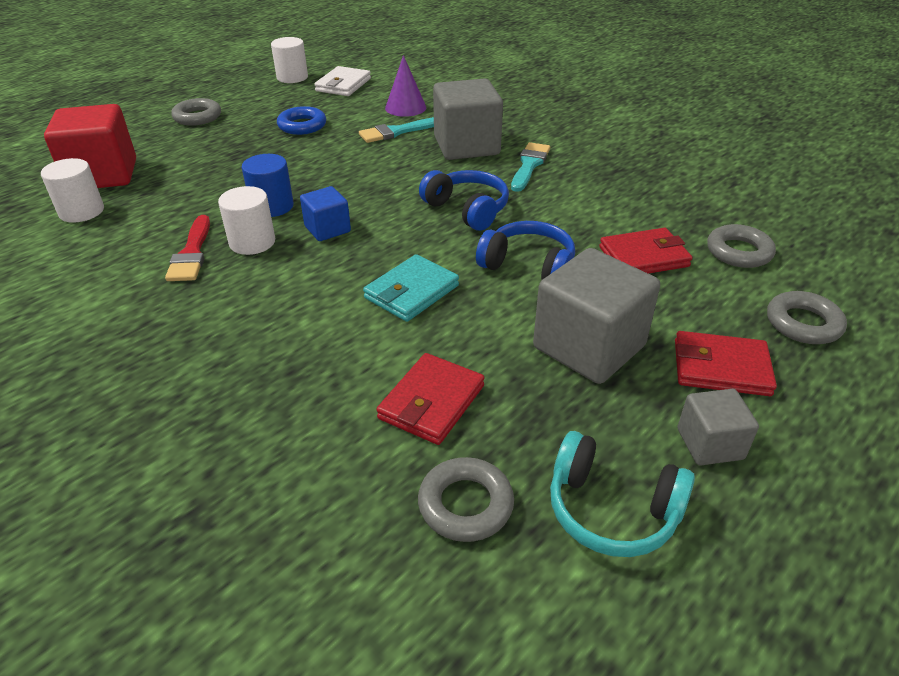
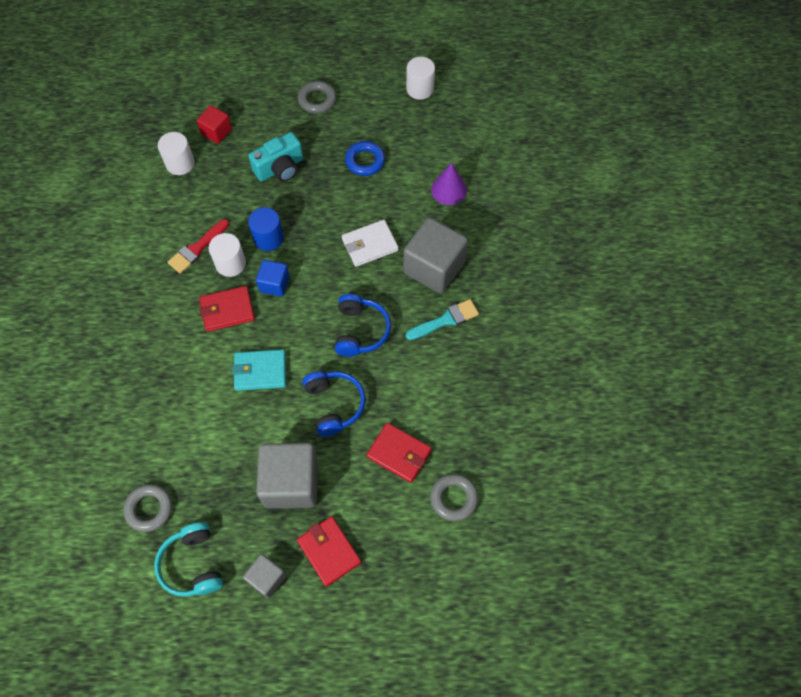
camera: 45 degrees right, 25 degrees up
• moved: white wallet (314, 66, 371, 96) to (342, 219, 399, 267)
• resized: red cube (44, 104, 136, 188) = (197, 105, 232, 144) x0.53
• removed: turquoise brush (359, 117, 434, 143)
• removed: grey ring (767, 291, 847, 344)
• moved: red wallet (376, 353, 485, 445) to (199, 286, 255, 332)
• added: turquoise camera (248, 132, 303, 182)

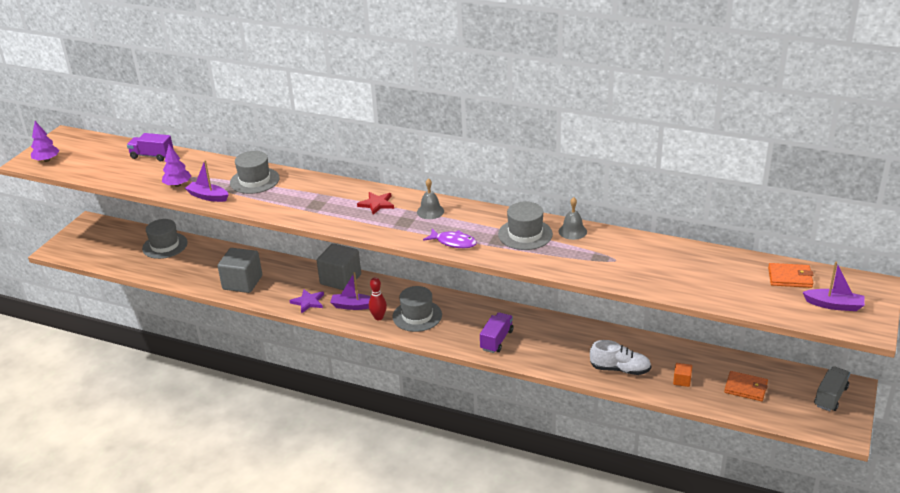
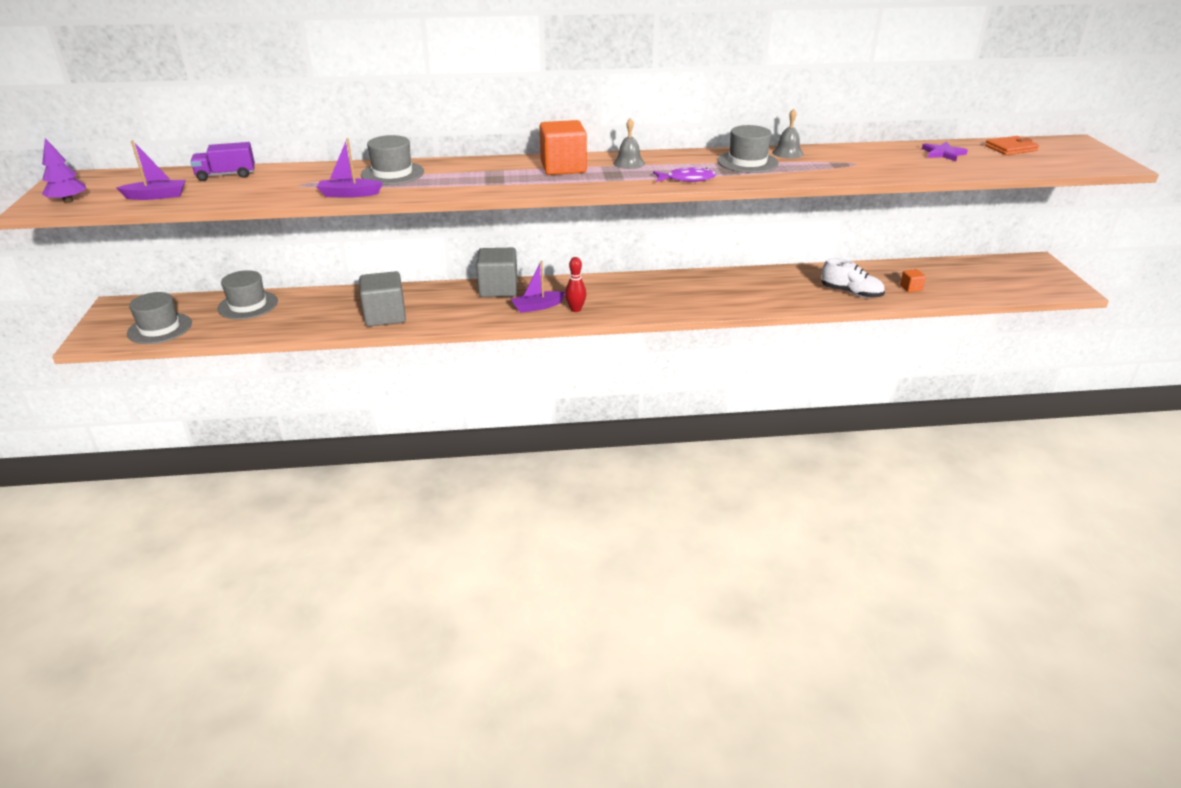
camera: 30 degrees left, 0 degrees up
• removed: purple tree (162, 144, 191, 187)
• replaced: red star (357, 192, 394, 215) to orange cube (540, 120, 587, 175)
• moved: purple boat (803, 262, 865, 311) to (116, 140, 186, 200)
• moved: grey hat (393, 286, 442, 332) to (127, 292, 192, 344)
• moved: purple star (289, 289, 324, 314) to (922, 142, 968, 161)
• removed: purple truck (480, 312, 513, 353)
• turned: white shoe (590, 340, 651, 375) = (821, 258, 885, 298) 45 degrees clockwise
• removed: grey truck (814, 366, 850, 411)
• removed: orange wallet (724, 371, 768, 401)

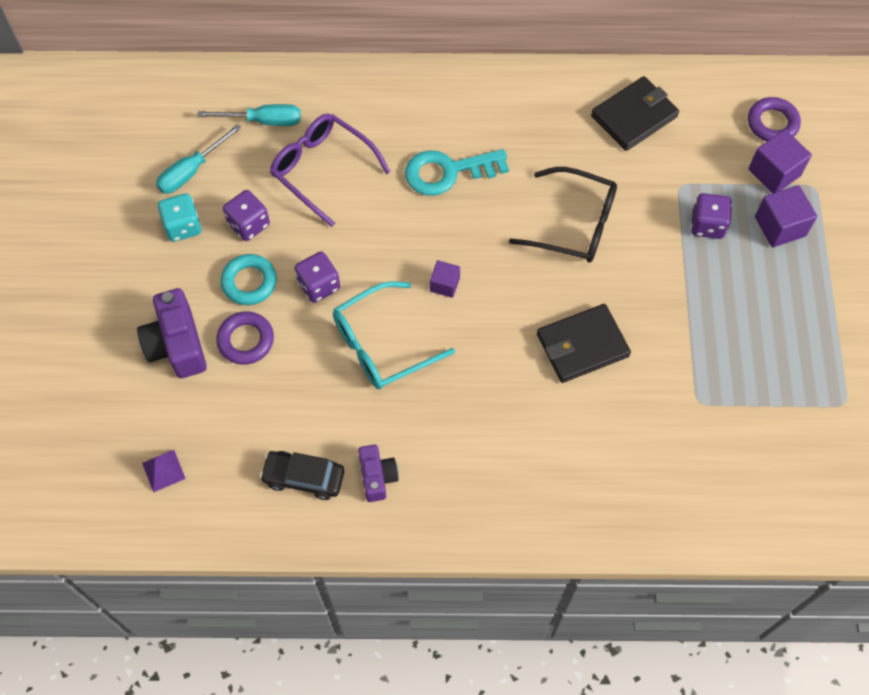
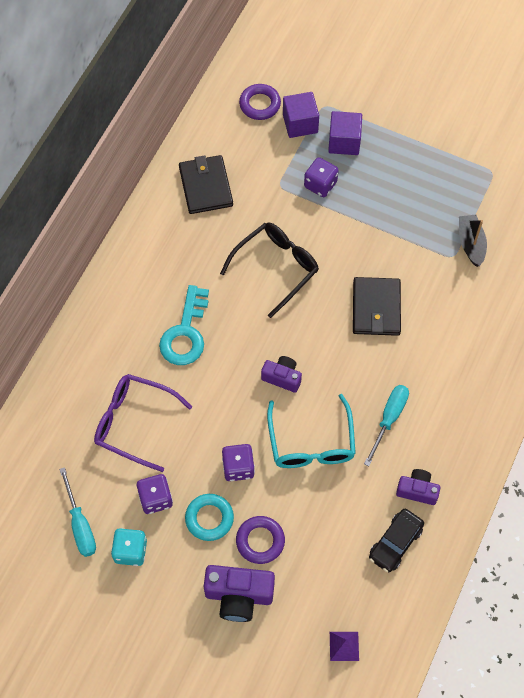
camera: 65 degrees left, 0 degrees up
• moved: turquoise screwdriver (197, 104, 301, 126) to (364, 385, 409, 466)
• turned: purple glasses (270, 114, 391, 227) = (94, 374, 192, 472) 45 degrees clockwise
• replaced: purple cube (430, 260, 460, 298) to purple camera (261, 356, 302, 393)
• added: black boat (459, 215, 487, 267)

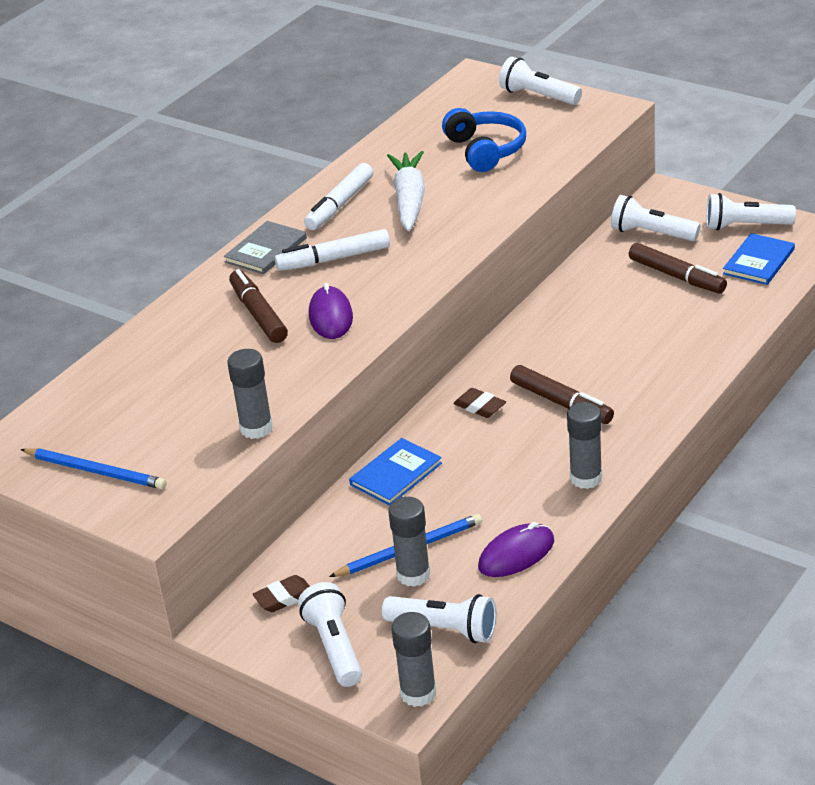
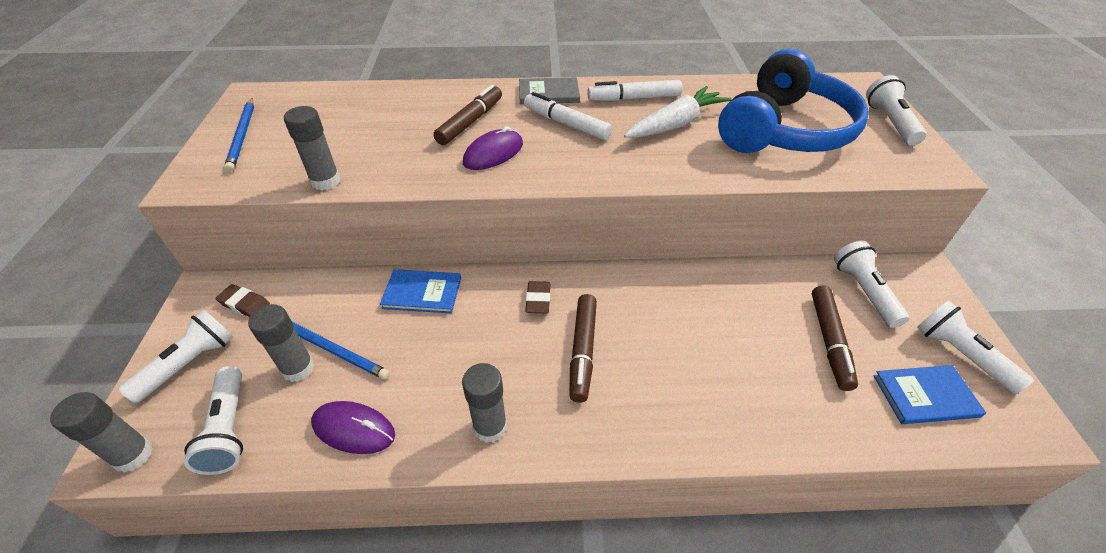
camera: 50 degrees right, 10 degrees up
• resized: blue headphones (442, 108, 526, 172) = (718, 49, 869, 153) x1.71

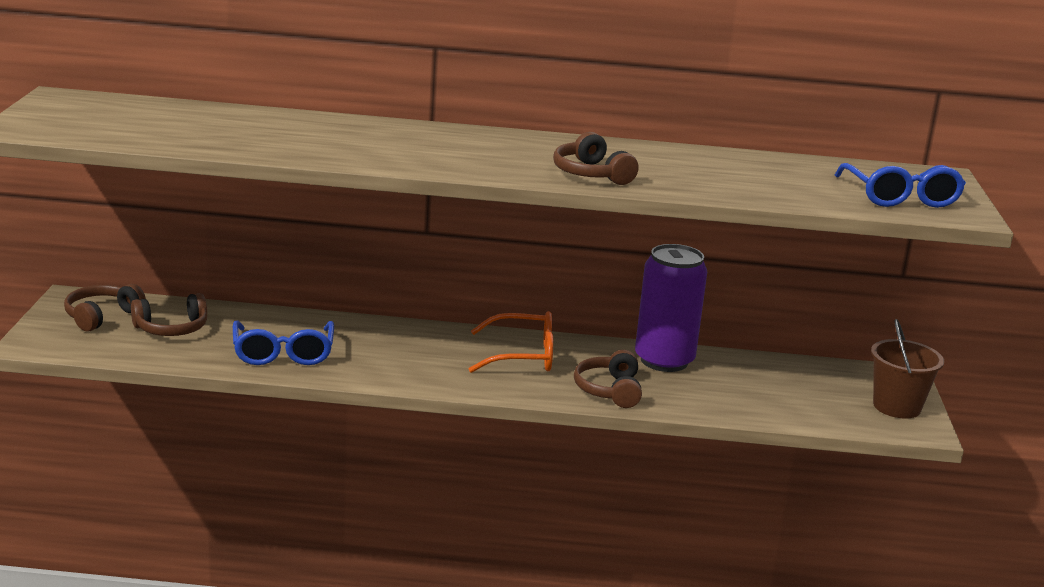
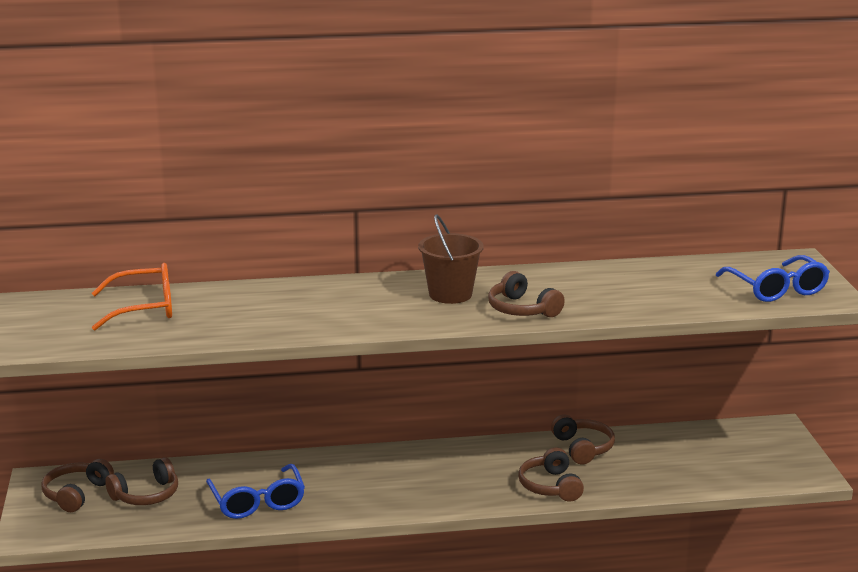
camera: 10 degrees left, 0 degrees up
• replaced: purple can (635, 244, 707, 372) to brown headphones (551, 414, 615, 464)
• moved: orange glasses (469, 311, 553, 373) to (92, 263, 172, 330)
• moved: brown bucket (871, 319, 944, 418) to (418, 214, 484, 304)

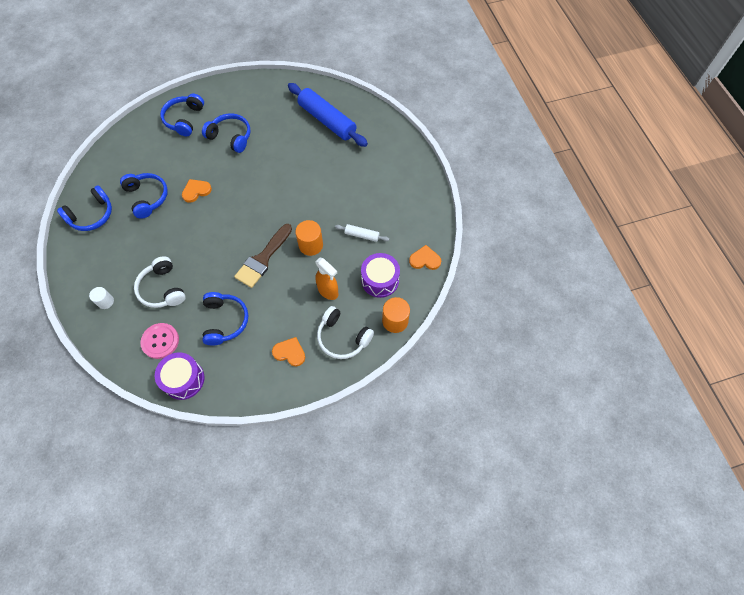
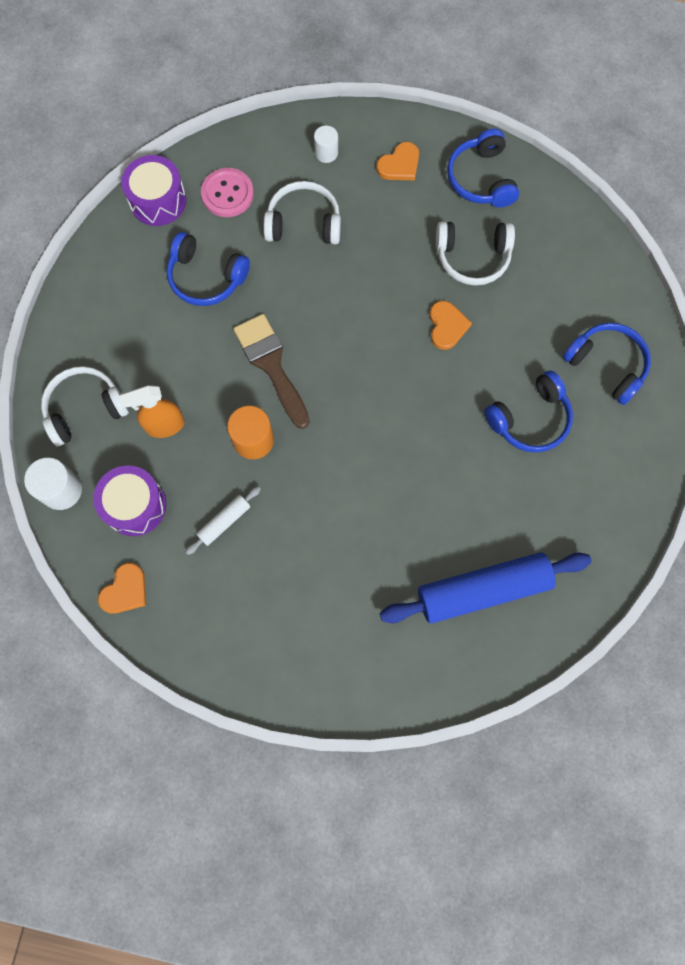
camera: 120 degrees right, 10 degrees up
• recoloured: blue headphones (120, 173, 168, 219) to white headphones (436, 221, 515, 286)
• recoloured: orange cylinder (382, 297, 410, 333) to white cylinder (24, 457, 82, 510)
• moved: orange heart (272, 337, 305, 367) to (376, 142, 419, 180)

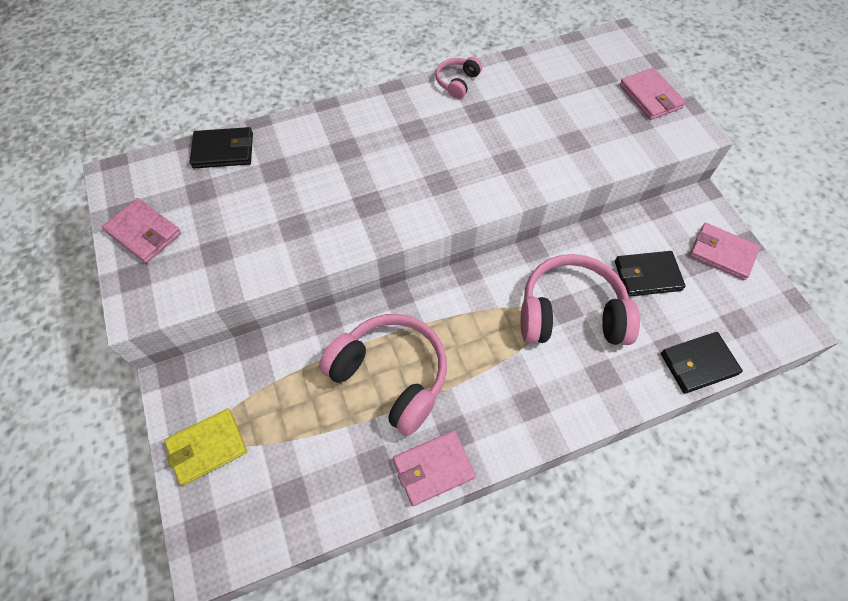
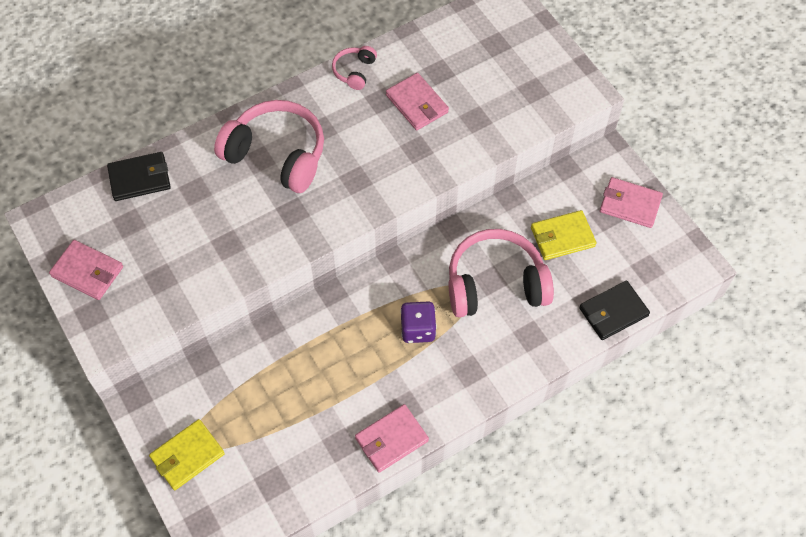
camera: 10 degrees left, 0 degrees up
• moved: pink wallet (620, 68, 686, 120) to (386, 73, 449, 130)
• recoloured: black wallet (615, 251, 686, 297) to yellow wallet (531, 210, 596, 260)
• moved: pink headphones (319, 314, 447, 436) to (214, 100, 324, 193)
• added: purple dice (400, 301, 437, 343)

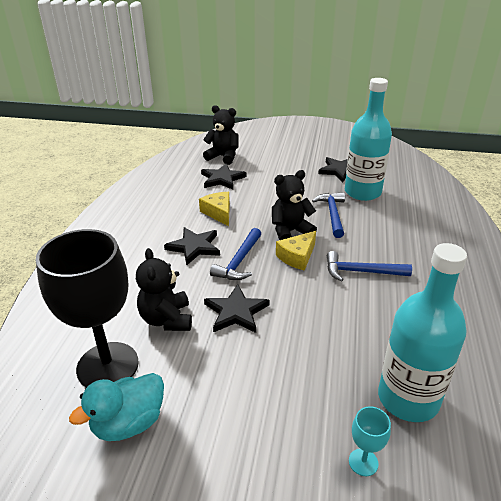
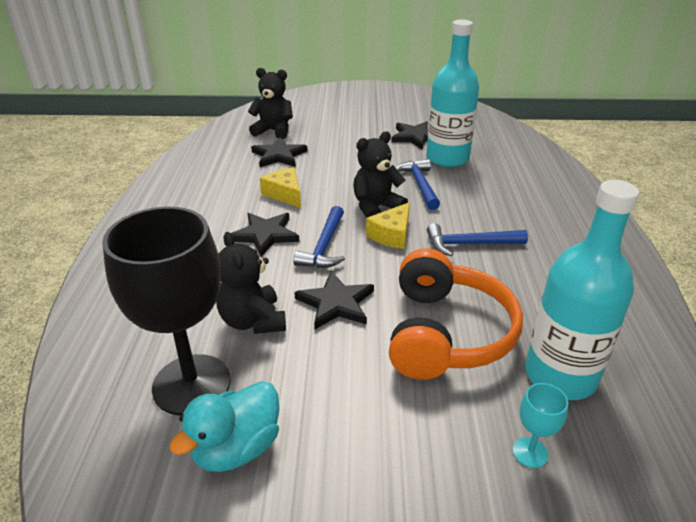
camera: 10 degrees left, 0 degrees up
• added: orange headphones (389, 248, 523, 380)

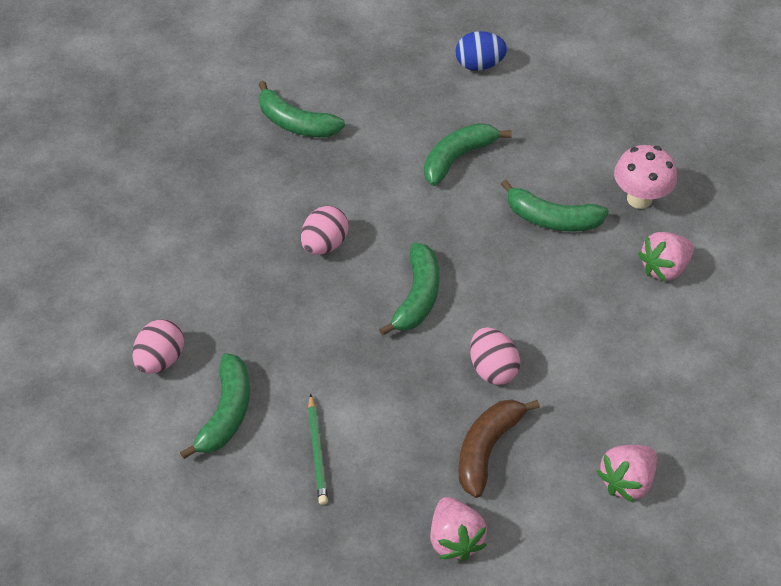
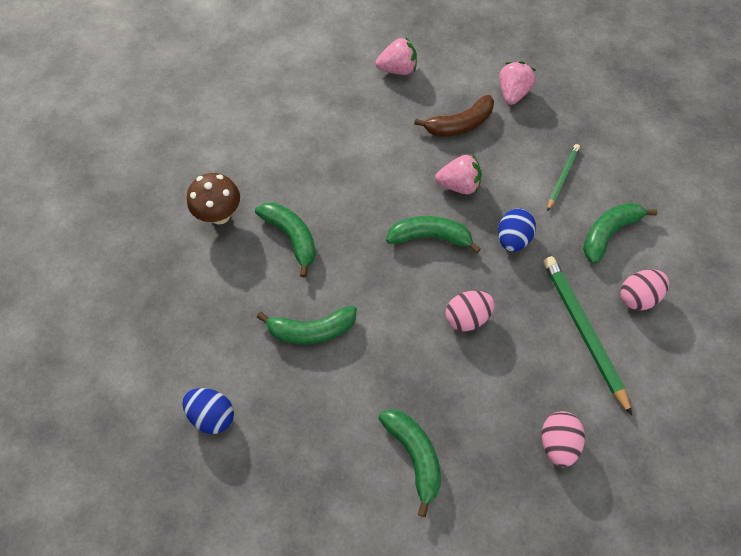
camera: 145 degrees left, 10 degrees up
• recoloured: pink mushroom (614, 145, 677, 209) to brown mushroom (187, 173, 240, 224)
• moved: pink strawberry (638, 232, 694, 282) to (435, 155, 482, 194)
• turned: green banana (379, 243, 439, 336) = (386, 216, 481, 253) 45 degrees clockwise
• moved: pink egg (470, 327, 520, 385) to (542, 411, 585, 467)
• added: blue egg (498, 208, 536, 252)
• added: green pencil (543, 256, 632, 416)

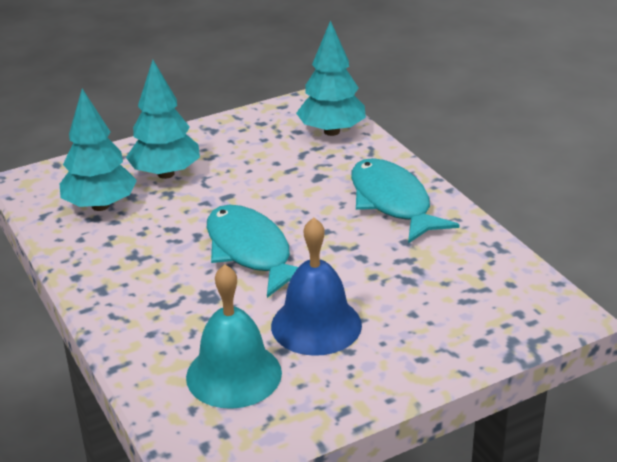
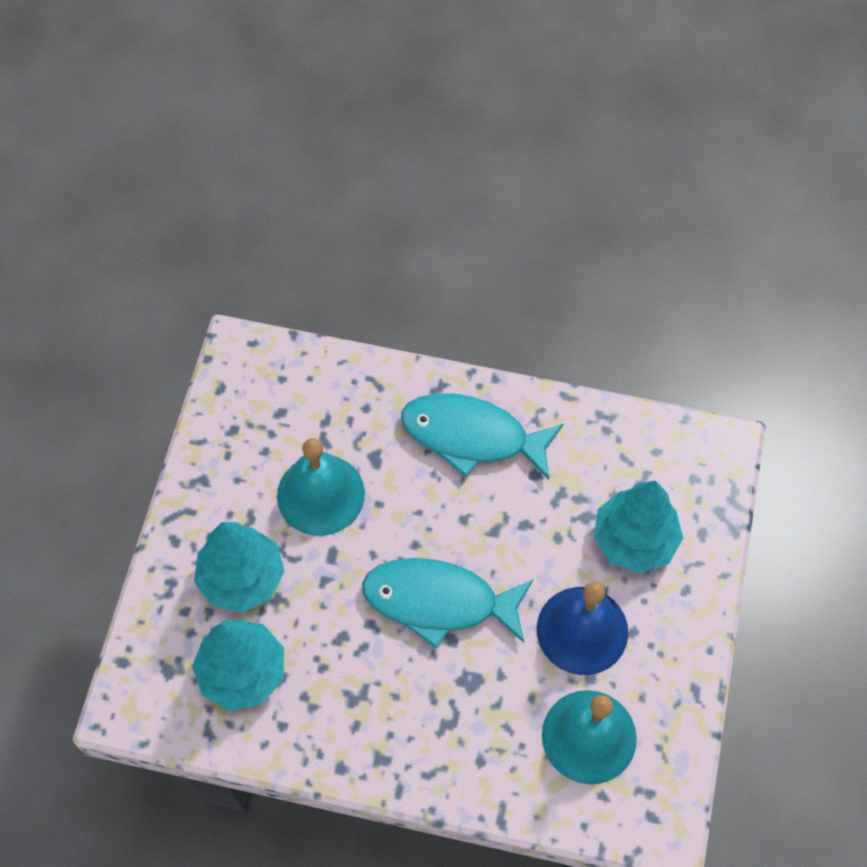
camera: 50 degrees left, 30 degrees up
• moved: turquoise tree (296, 20, 366, 136) to (594, 481, 683, 573)
• added: turquoise bell (277, 438, 365, 536)

